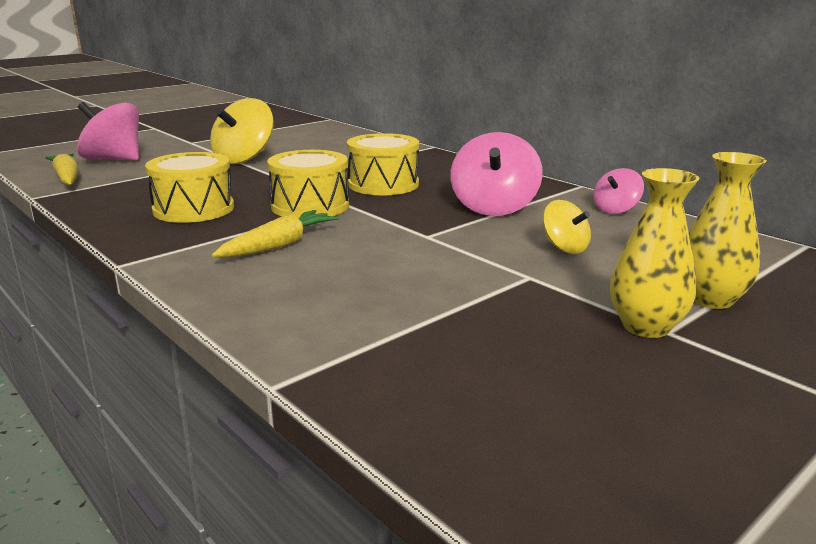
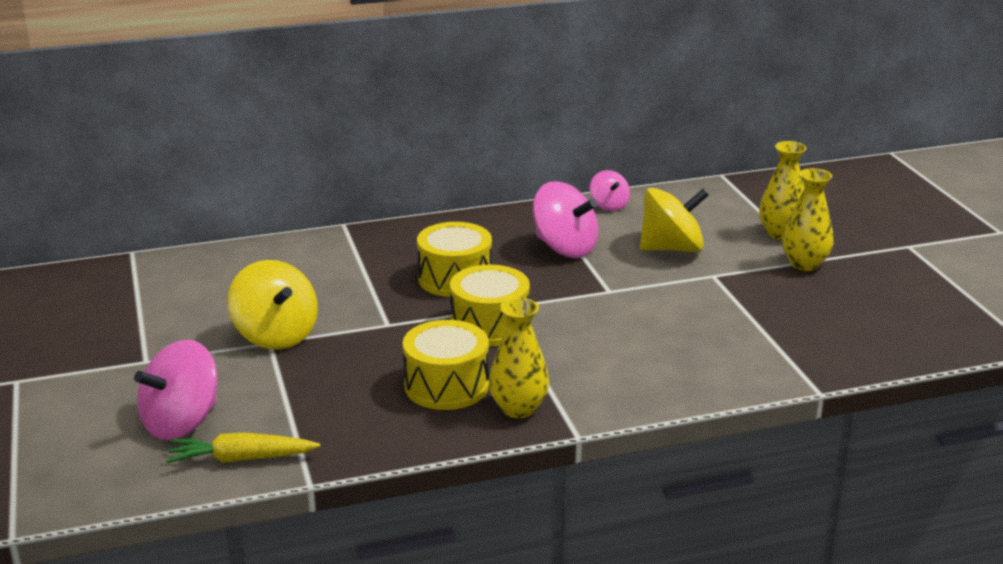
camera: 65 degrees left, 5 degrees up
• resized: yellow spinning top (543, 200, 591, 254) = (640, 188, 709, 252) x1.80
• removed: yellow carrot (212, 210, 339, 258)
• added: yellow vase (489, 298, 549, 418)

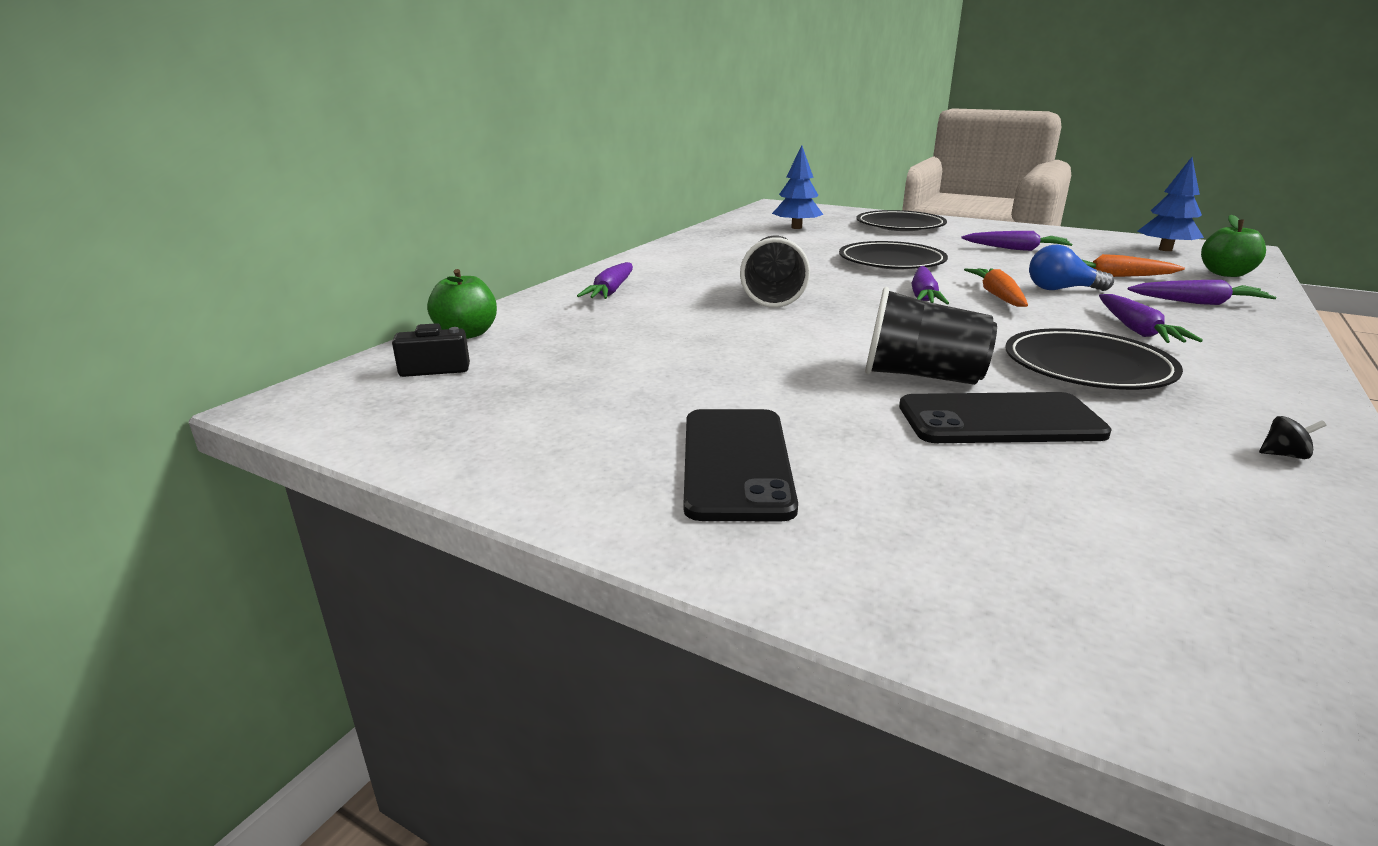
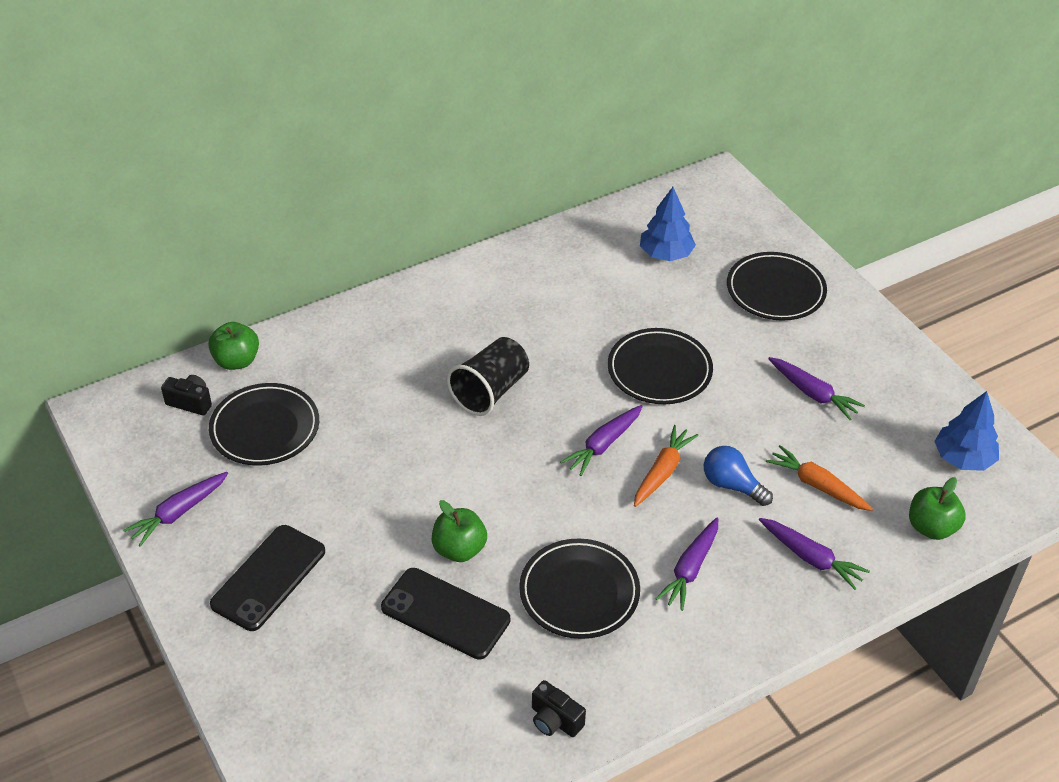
camera: 30 degrees right, 20 degrees up
• moved: purple carrot (577, 262, 633, 299) to (123, 472, 228, 547)
• replaced: black cup (865, 287, 997, 385) to green apple (432, 500, 487, 562)
• replaced: black spinning top (1259, 416, 1326, 459) to black camera (532, 680, 586, 737)
• added: black plate (209, 383, 319, 466)

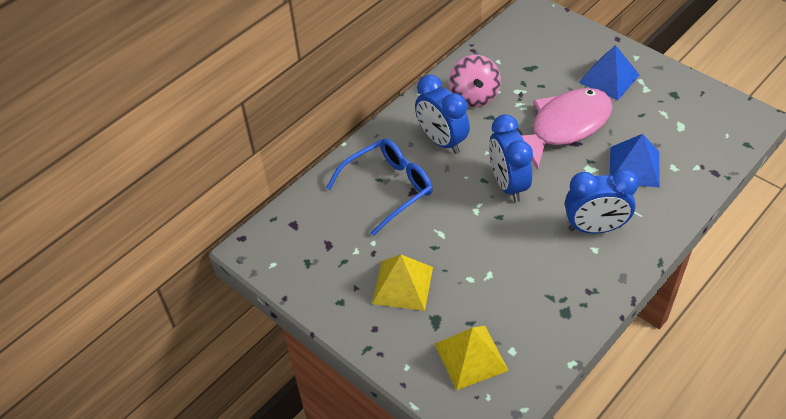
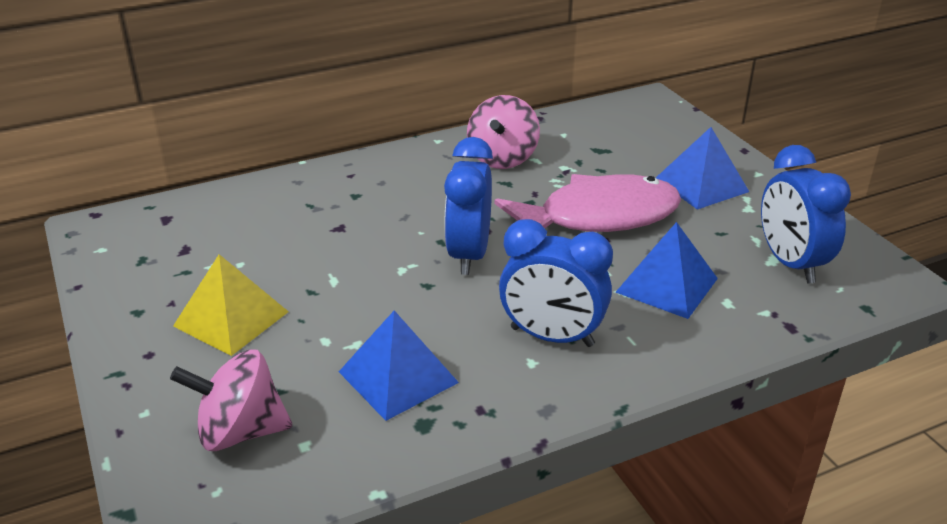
camera: 20 degrees right, 15 degrees down
• moved: blue clock (415, 75, 470, 154) to (761, 145, 851, 284)
• removed: blue glasses (326, 138, 433, 236)
• replaced: yellow pyramid (435, 326, 509, 390) to pink spinning top (170, 350, 292, 451)
• added: blue pyramid (339, 310, 459, 421)

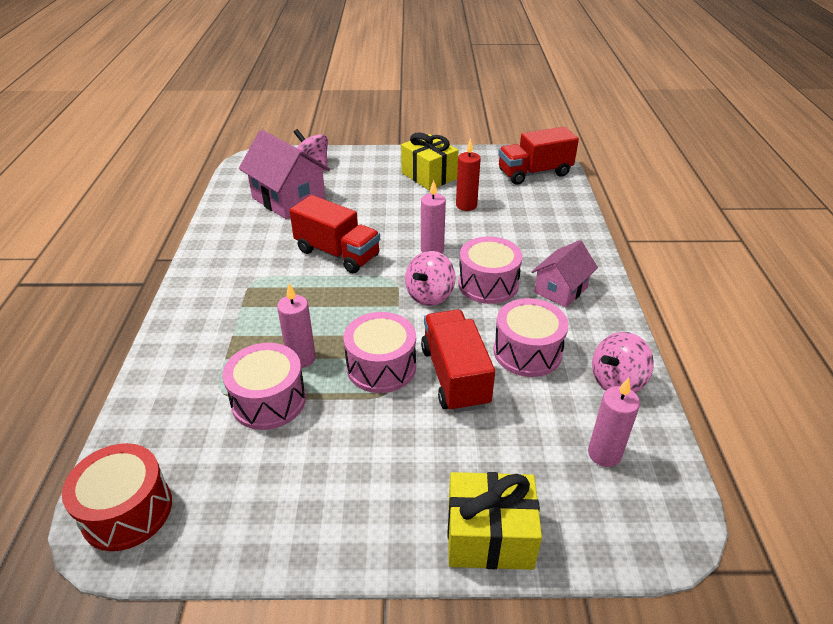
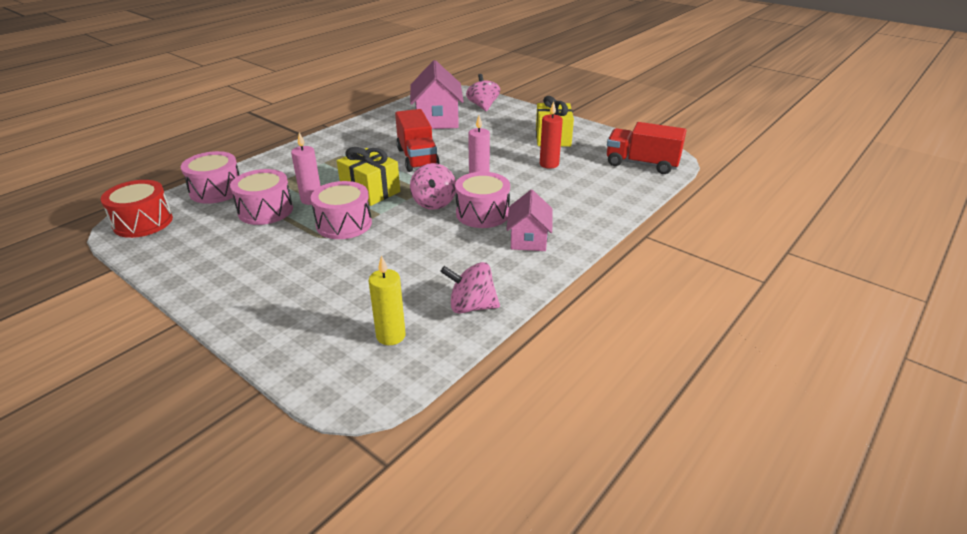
camera: 40 degrees right, 5 degrees down
• turned: pink house (531, 240, 598, 308) = (506, 190, 553, 251) 75 degrees counterclockwise
• turned: pink spinning top (405, 251, 455, 306) = (410, 163, 456, 210) 75 degrees counterclockwise
• moved: pink drum (494, 298, 568, 377) to (181, 151, 239, 204)
• removed: red truck (421, 310, 495, 413)
• recoloured: pink candle (588, 377, 640, 467) to yellow candle (369, 255, 405, 345)
• moved: yellow gift (448, 472, 542, 570) to (337, 147, 400, 206)

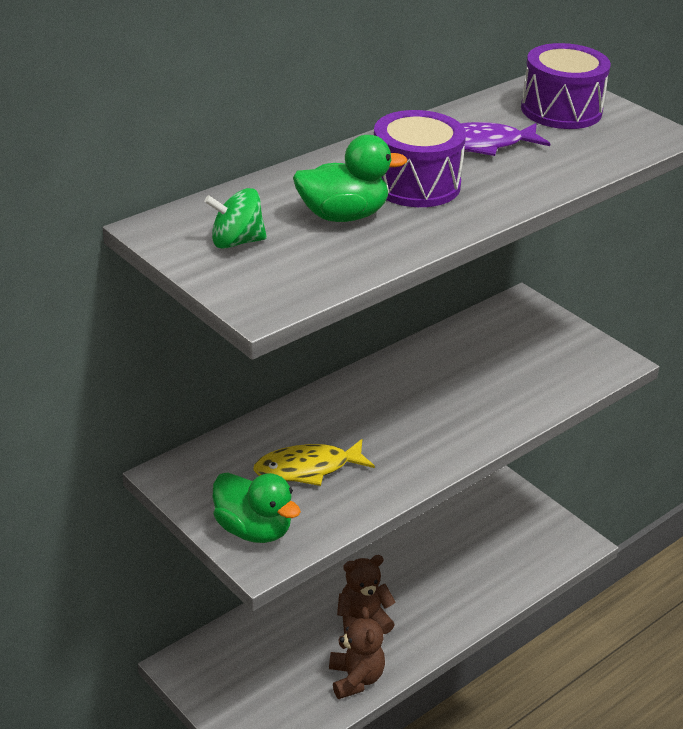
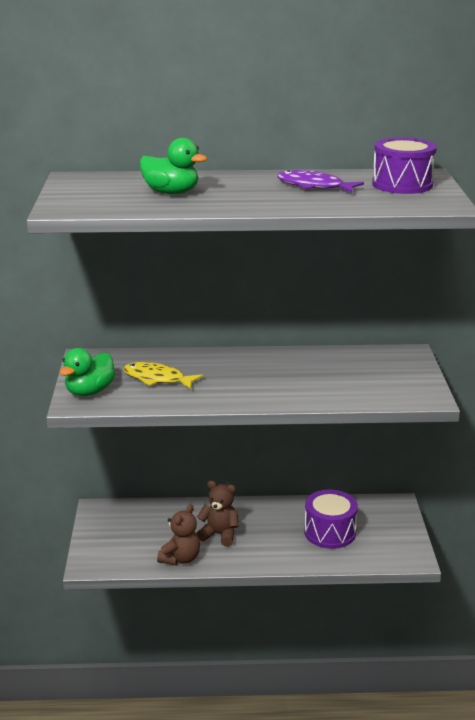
camera: 40 degrees right, 10 degrees down
• moved: purple drum (374, 110, 466, 207) to (304, 490, 358, 549)
• removed: green spinning top (204, 188, 267, 249)
• turned: green duck (213, 472, 301, 543) = (59, 348, 115, 396) 45 degrees clockwise

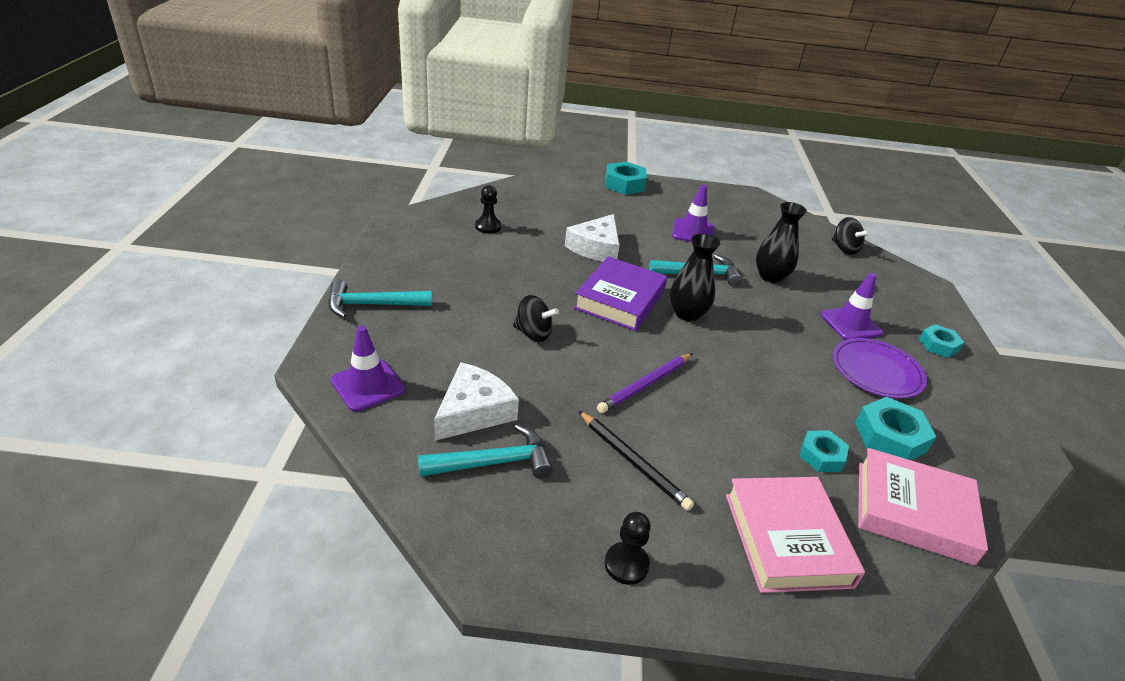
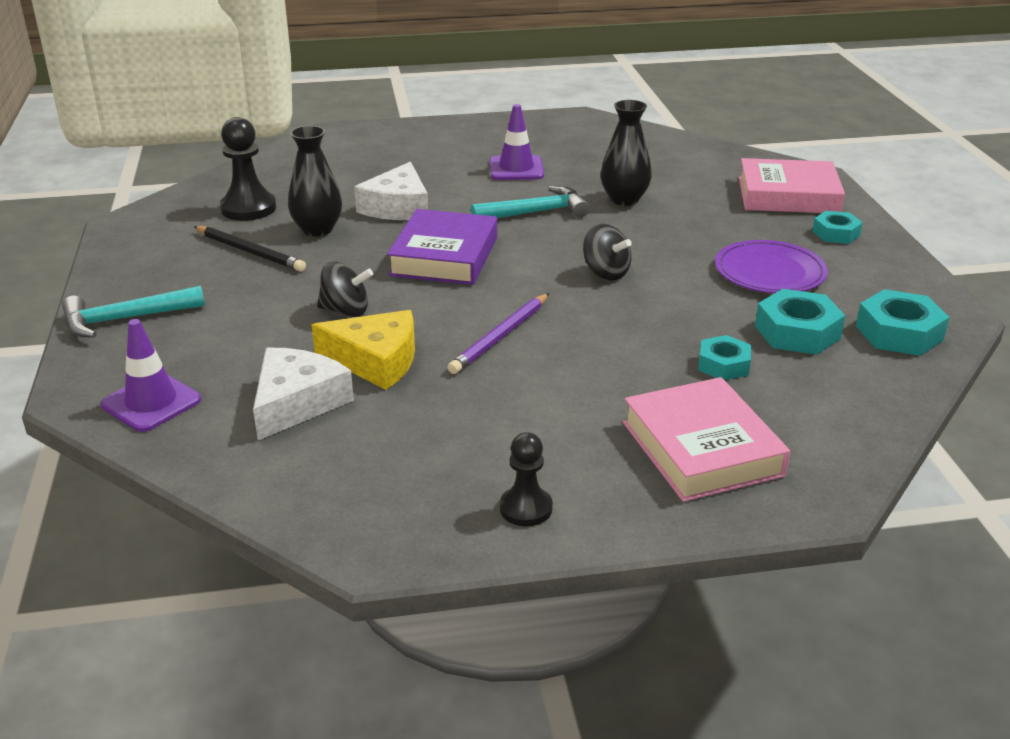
camera: 10 degrees left, 5 degrees down
• moved: turquoise nut (605, 162, 647, 195) to (856, 289, 950, 356)
• resized: black pawn (475, 185, 501, 234) = (220, 117, 276, 221) x1.57
• moved: black spinning top (832, 217, 870, 255) to (583, 224, 632, 280)
• moved: black vase (670, 234, 720, 321) to (288, 126, 342, 237)
• removed: purple traffic cone (821, 273, 883, 340)
• moved: black pencil (579, 411, 694, 511) to (194, 226, 306, 271)
• removed: turquoise hammer (418, 424, 553, 478)
• moved: pink book (858, 448, 988, 565) to (739, 158, 845, 213)
• added: yellow cheese (311, 310, 415, 390)

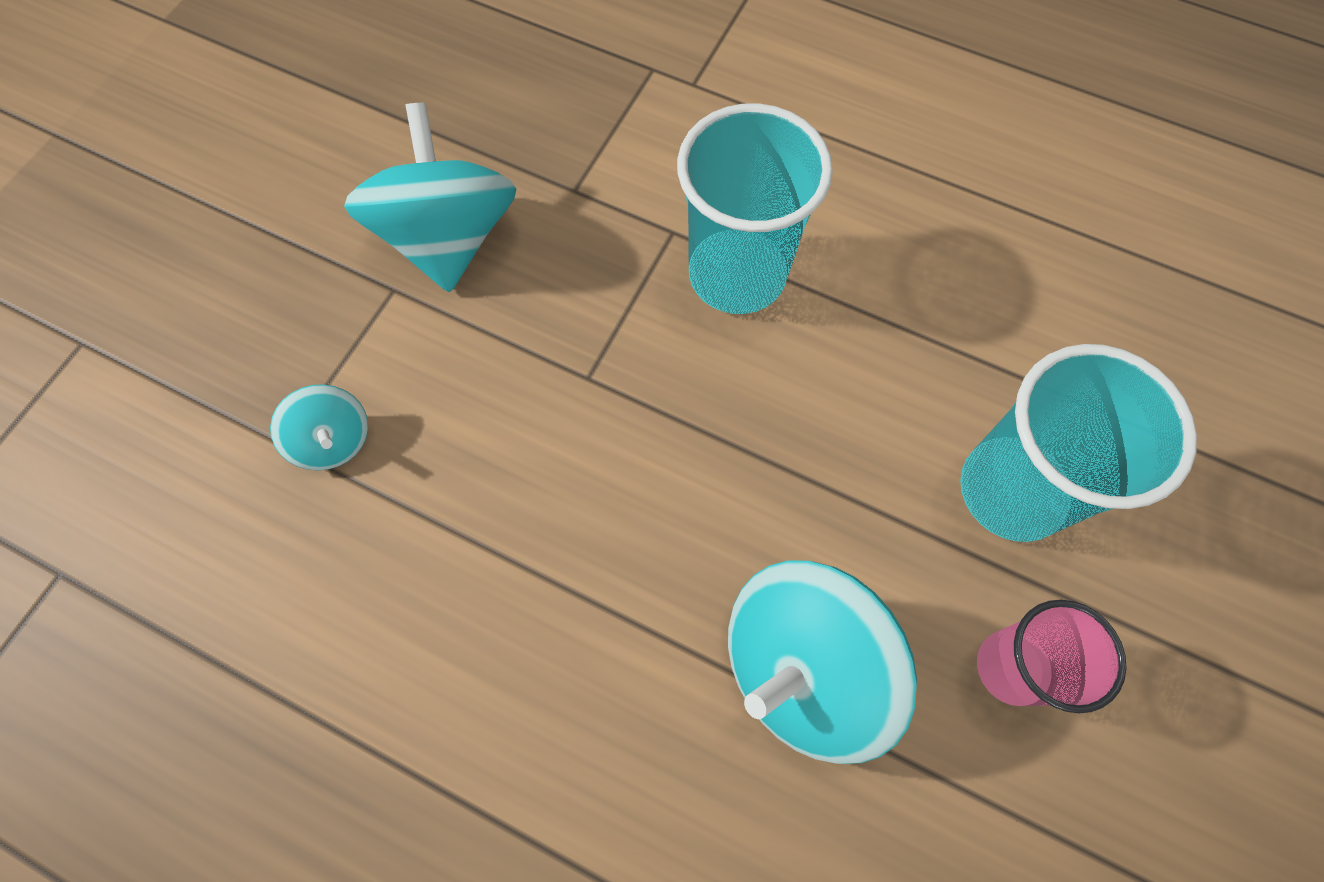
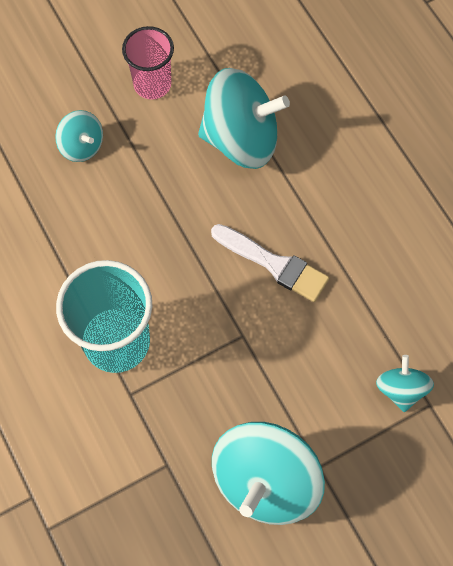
camera: 145 degrees left, 0 degrees up
• replaced: turquoise cup (960, 344, 1197, 542) to turquoise spinning top (55, 110, 103, 162)
• added: white brush (211, 224, 329, 302)

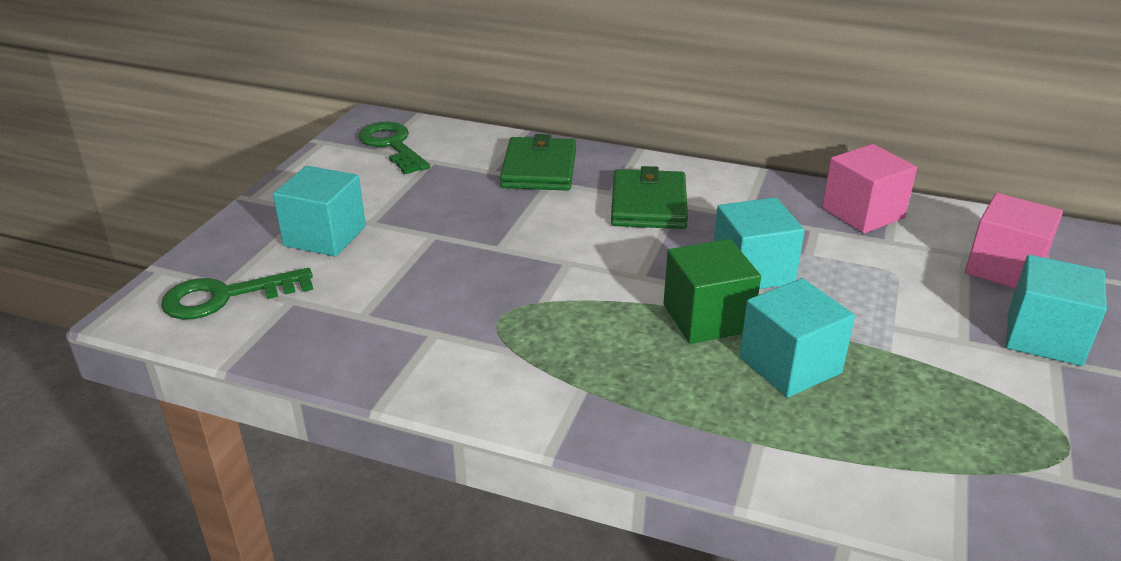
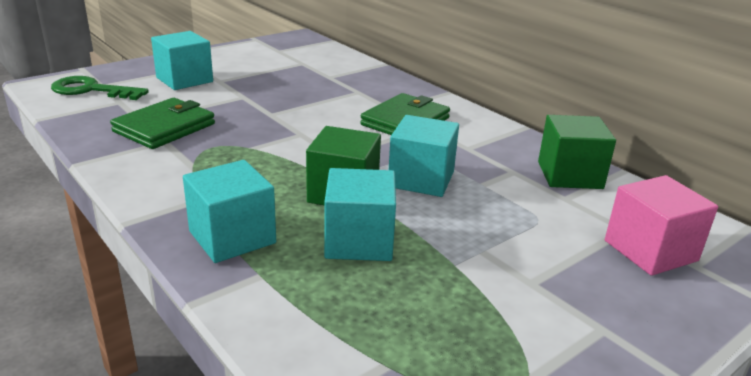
camera: 30 degrees right, 5 degrees down
• removed: green key (358, 122, 430, 174)
• moved: green wallet (500, 134, 576, 191) to (110, 98, 215, 149)
• recoloured: pink cube (822, 144, 917, 233) to green cube (538, 115, 616, 189)
• moved: turquoise cube (1006, 255, 1107, 366) to (183, 160, 276, 263)

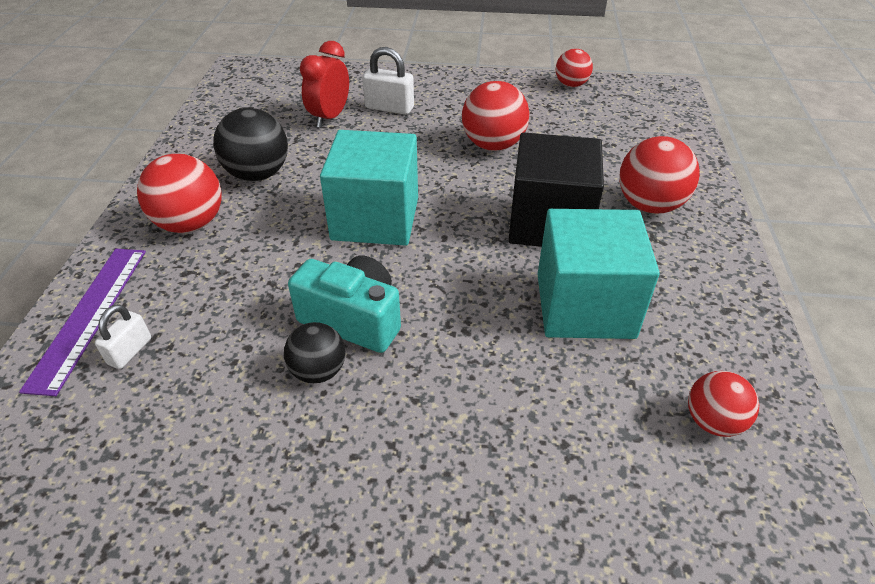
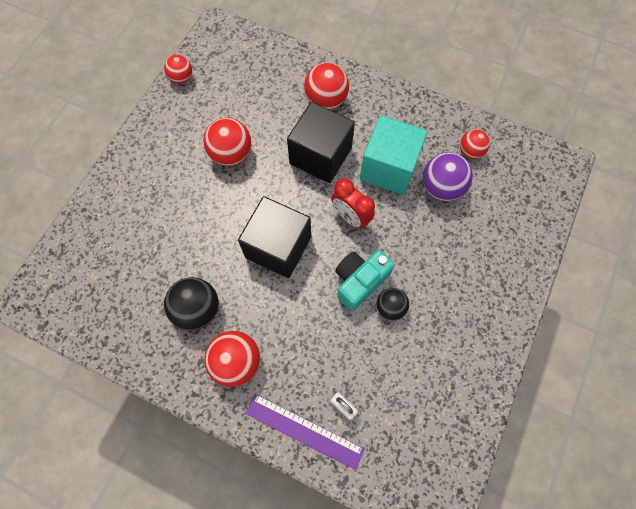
camera: 70 degrees left, 25 degrees up
• moved: red clock (300, 41, 349, 128) to (331, 178, 375, 229)
• removed: white padlock (362, 47, 414, 115)
• recoloured: turquoise cube (320, 130, 418, 246) to black cube (238, 196, 311, 278)
• added: purple ball (423, 152, 473, 201)

